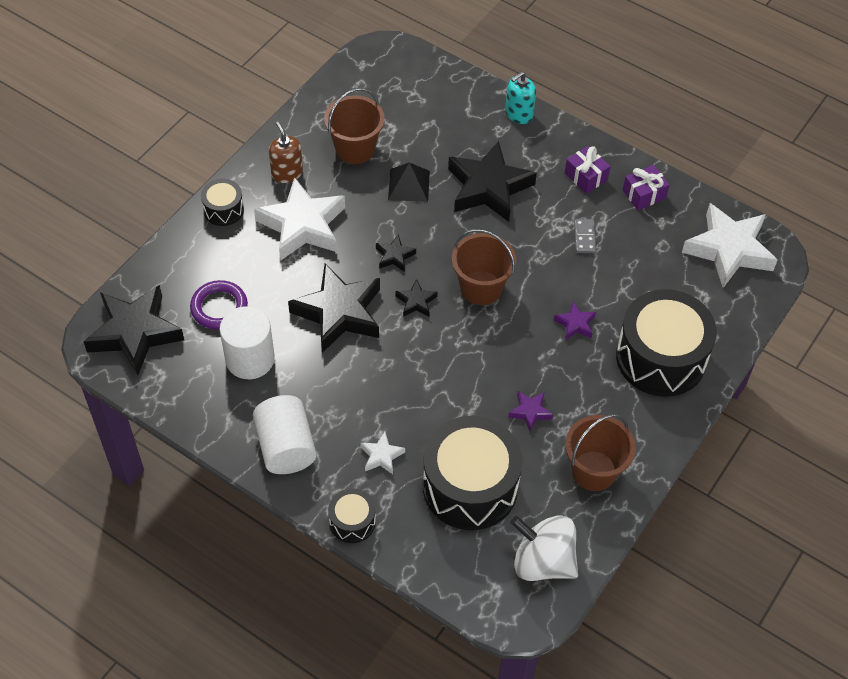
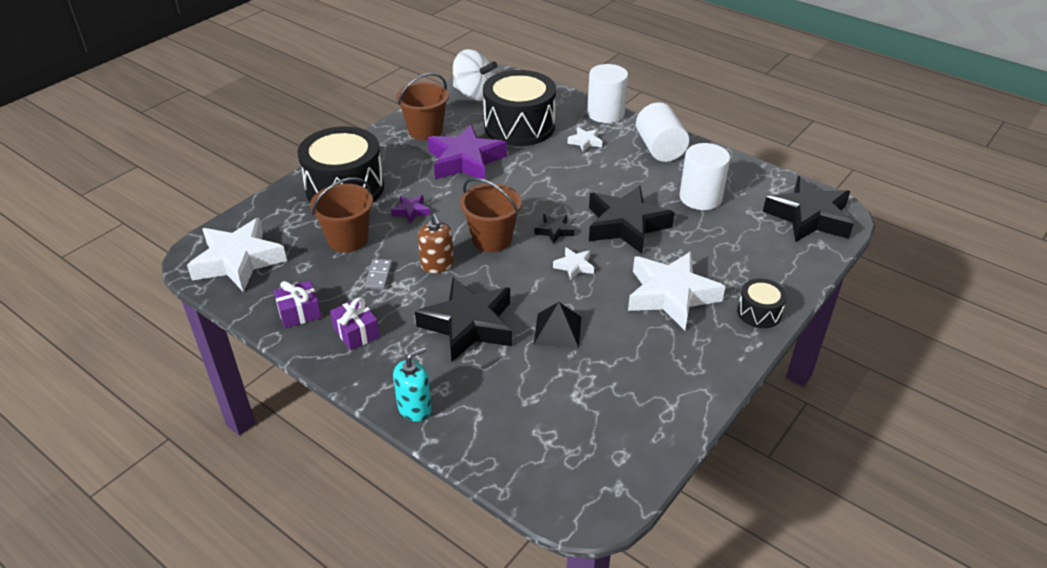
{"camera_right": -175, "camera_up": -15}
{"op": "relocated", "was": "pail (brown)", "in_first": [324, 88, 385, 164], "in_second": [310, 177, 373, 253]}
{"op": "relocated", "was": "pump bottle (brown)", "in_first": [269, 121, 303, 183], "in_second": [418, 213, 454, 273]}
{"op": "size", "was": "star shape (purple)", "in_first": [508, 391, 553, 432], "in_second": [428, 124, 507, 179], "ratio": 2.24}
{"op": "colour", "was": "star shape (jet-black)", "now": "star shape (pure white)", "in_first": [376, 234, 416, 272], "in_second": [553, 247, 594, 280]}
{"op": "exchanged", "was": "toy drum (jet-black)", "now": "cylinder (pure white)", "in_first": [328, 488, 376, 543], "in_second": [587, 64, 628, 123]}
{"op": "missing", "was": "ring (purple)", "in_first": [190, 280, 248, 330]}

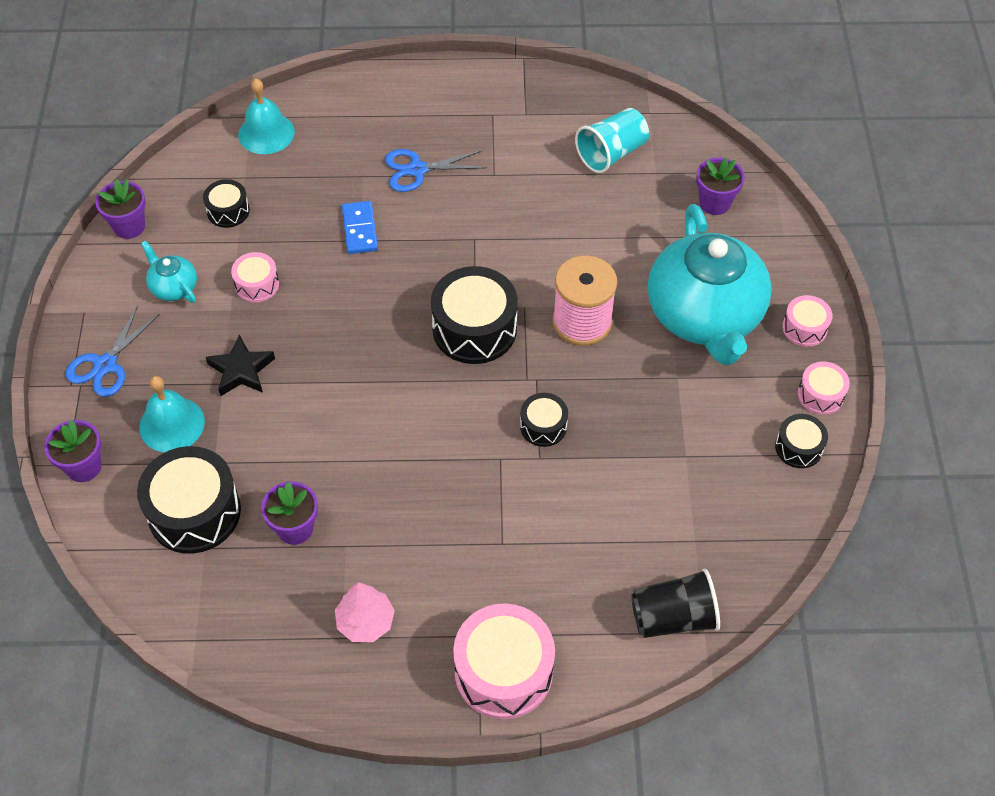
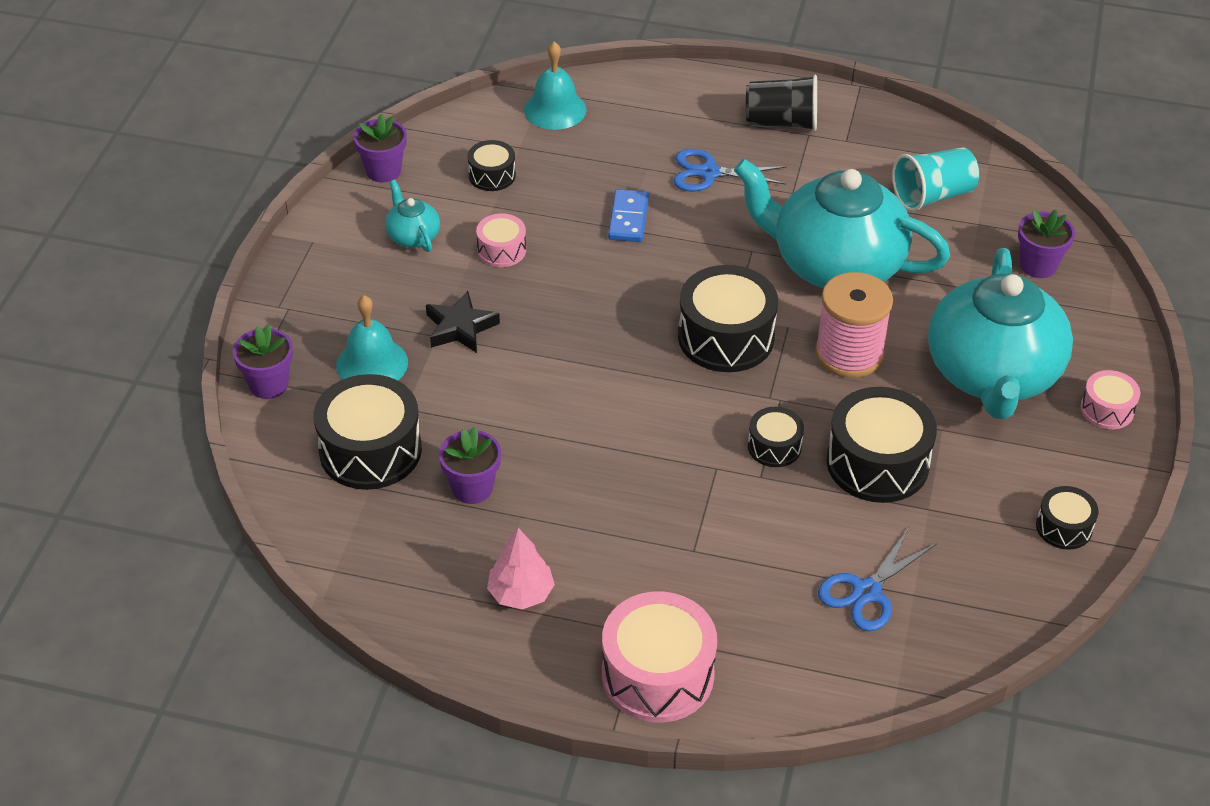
{"camera_right": 15, "camera_up": -10}
{"op": "appeared", "now": "teapot (teal)", "in_second": [734, 159, 950, 288]}
{"op": "relocated", "was": "cup (jet-black)", "in_first": [631, 569, 720, 638], "in_second": [746, 75, 817, 131]}
{"op": "relocated", "was": "pair of scissors (royal blue)", "in_first": [66, 305, 160, 397], "in_second": [818, 528, 937, 631]}
{"op": "appeared", "now": "toy drum (jet-black)", "in_second": [827, 387, 937, 503]}
{"op": "missing", "was": "toy drum (rose-pink)", "in_first": [798, 362, 850, 415]}

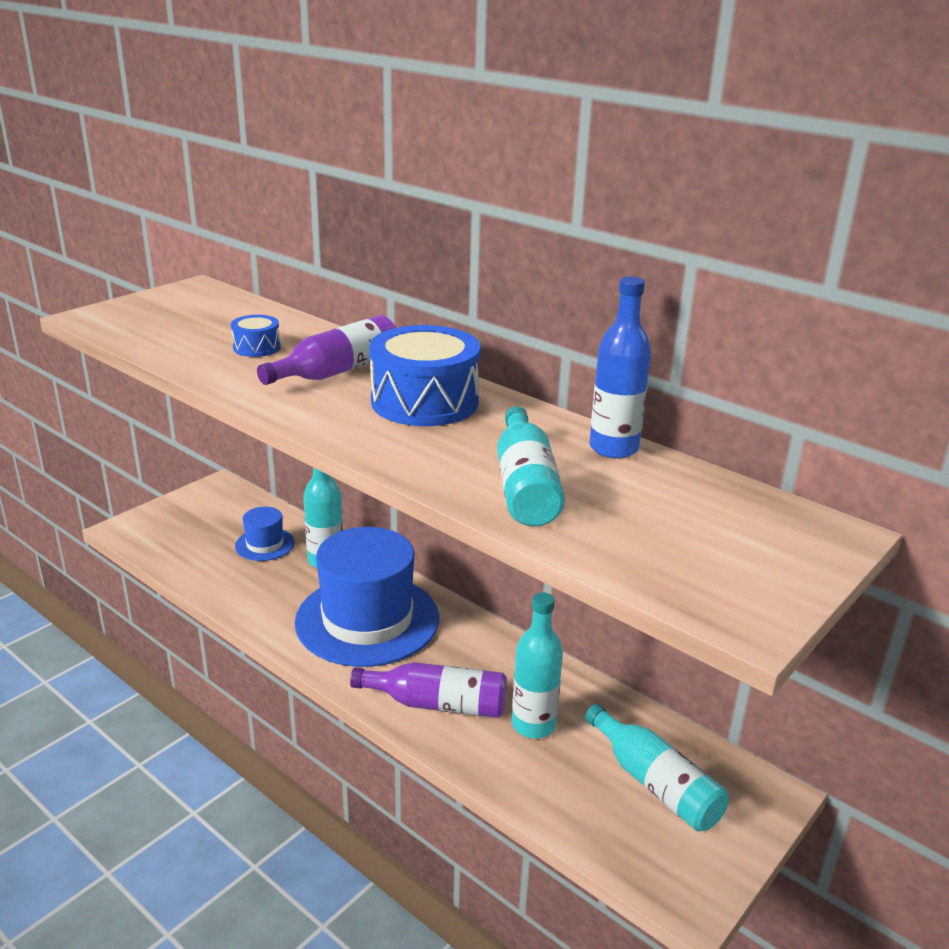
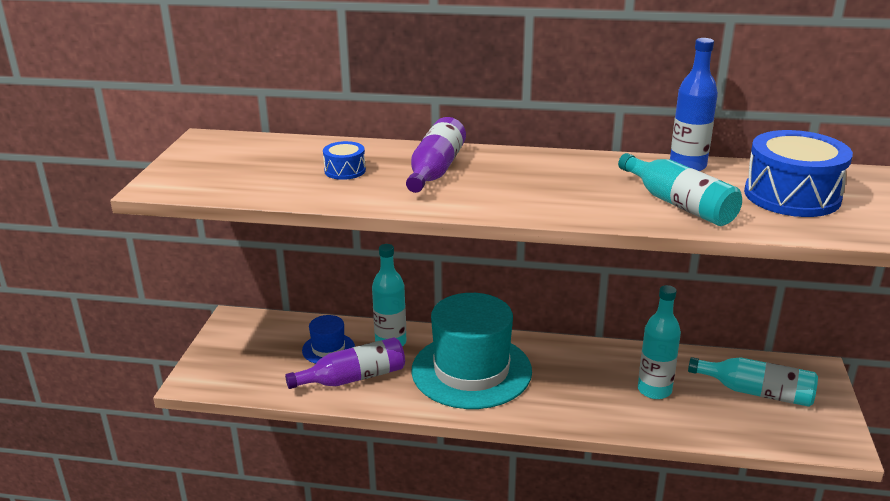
{"camera_right": -30, "camera_up": 0}
{"op": "relocated", "was": "bottle (purple)", "in_first": [350, 662, 507, 718], "in_second": [285, 337, 405, 389]}
{"op": "colour", "was": "hat (royal blue)", "now": "hat (teal)", "in_first": [295, 527, 439, 667], "in_second": [411, 293, 532, 409]}
{"op": "relocated", "was": "toy drum (royal blue)", "in_first": [370, 325, 480, 426], "in_second": [744, 130, 853, 217]}

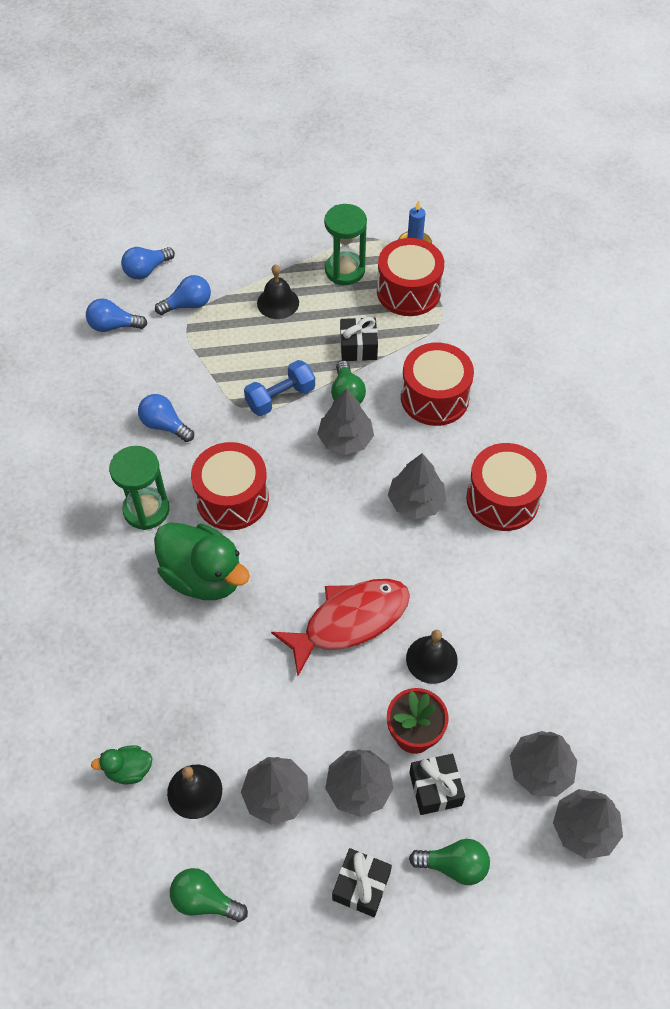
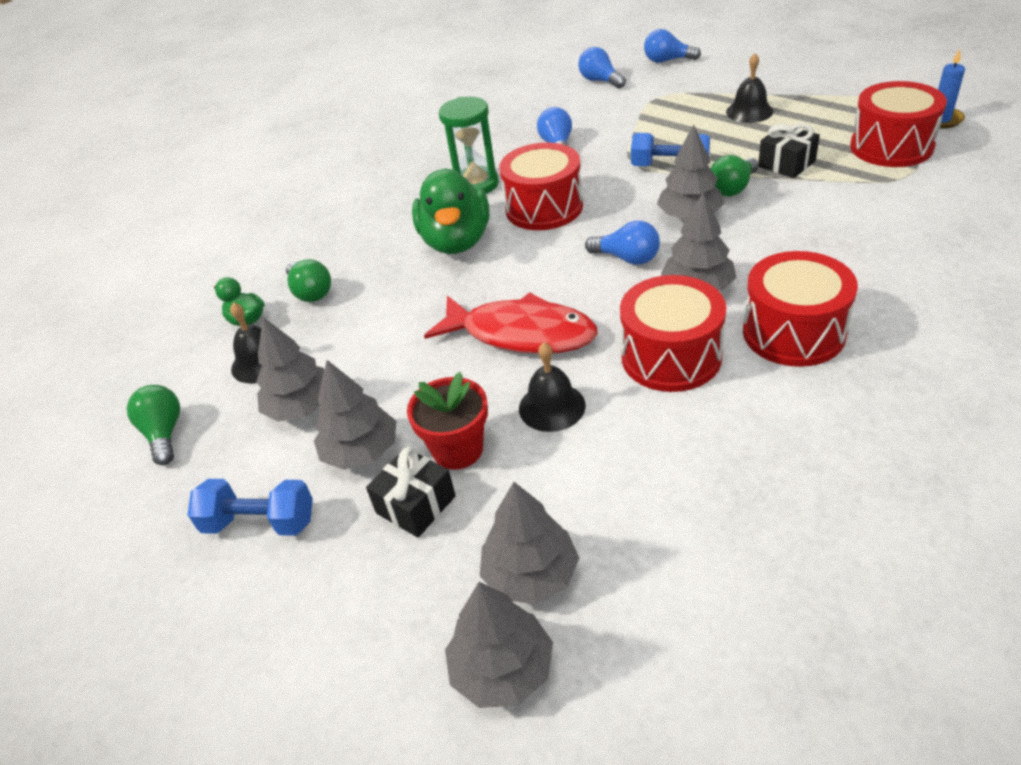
{"camera_right": 55, "camera_up": -15}
{"op": "exchanged", "was": "gift (jet-black)", "now": "free weight (royal blue)", "in_first": [332, 848, 392, 917], "in_second": [188, 479, 313, 536]}
{"op": "relocated", "was": "lightbulb (leaf-green)", "in_first": [409, 839, 490, 885], "in_second": [286, 259, 331, 302]}
{"op": "relocated", "was": "lightbulb (royal blue)", "in_first": [155, 275, 211, 315], "in_second": [585, 221, 660, 265]}
{"op": "relocated", "was": "toy drum (crimson)", "in_first": [401, 343, 474, 426], "in_second": [620, 275, 726, 392]}
{"op": "missing", "was": "sand timer (leaf-green)", "in_first": [324, 204, 367, 285]}

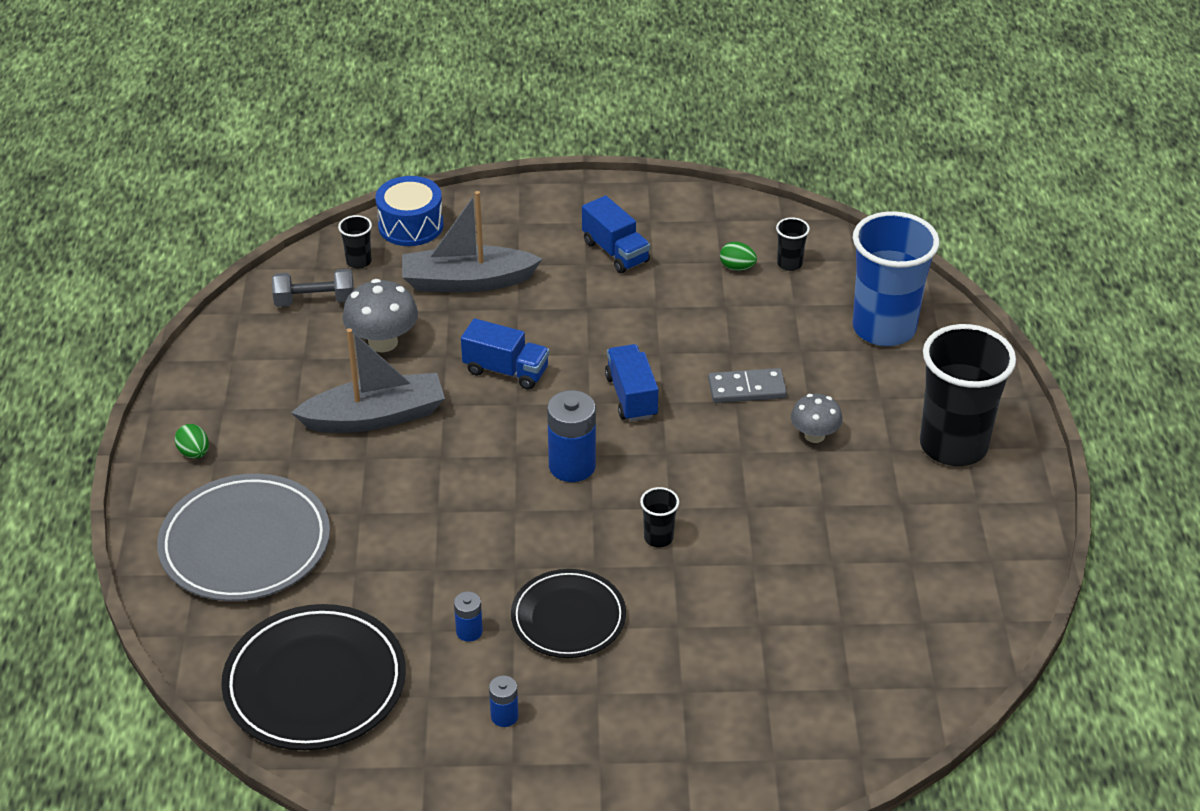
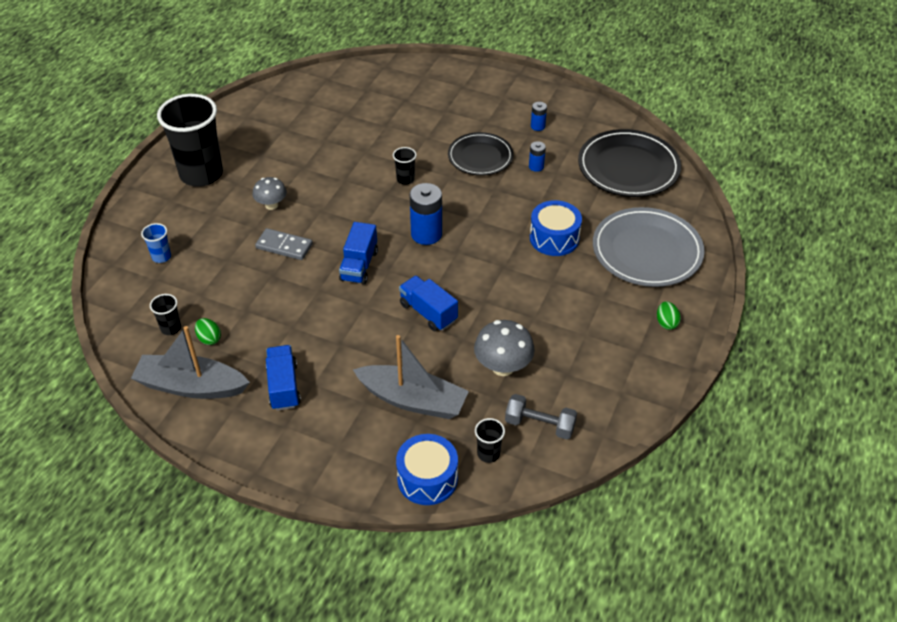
{"camera_right": -155, "camera_up": 5}
{"op": "relocated", "was": "boat (grey)", "in_first": [291, 328, 445, 433], "in_second": [131, 326, 250, 399]}
{"op": "size", "was": "cup (royal blue)", "in_first": [852, 211, 940, 346], "in_second": [141, 223, 171, 263], "ratio": 0.41}
{"op": "appeared", "now": "toy drum (royal blue)", "in_second": [530, 200, 582, 256]}

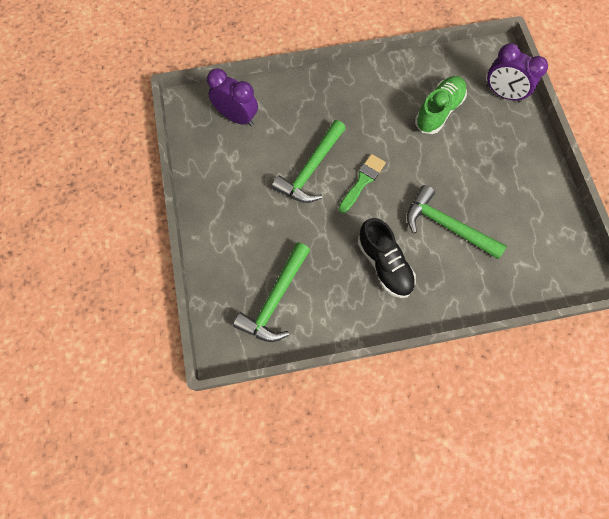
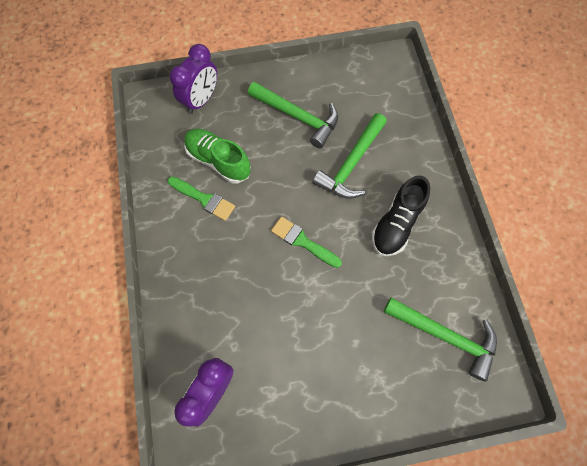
{"camera_right": -90, "camera_up": 0}
{"op": "appeared", "now": "brush (leaf-green)", "in_second": [168, 176, 235, 221]}
{"op": "relocated", "was": "claw hammer (leaf-green)", "in_first": [272, 120, 346, 203], "in_second": [248, 82, 338, 148]}
{"op": "spun", "was": "sneaker (jet-black)", "in_first": [358, 218, 416, 298], "in_second": [372, 175, 430, 256], "clockwise": 150}

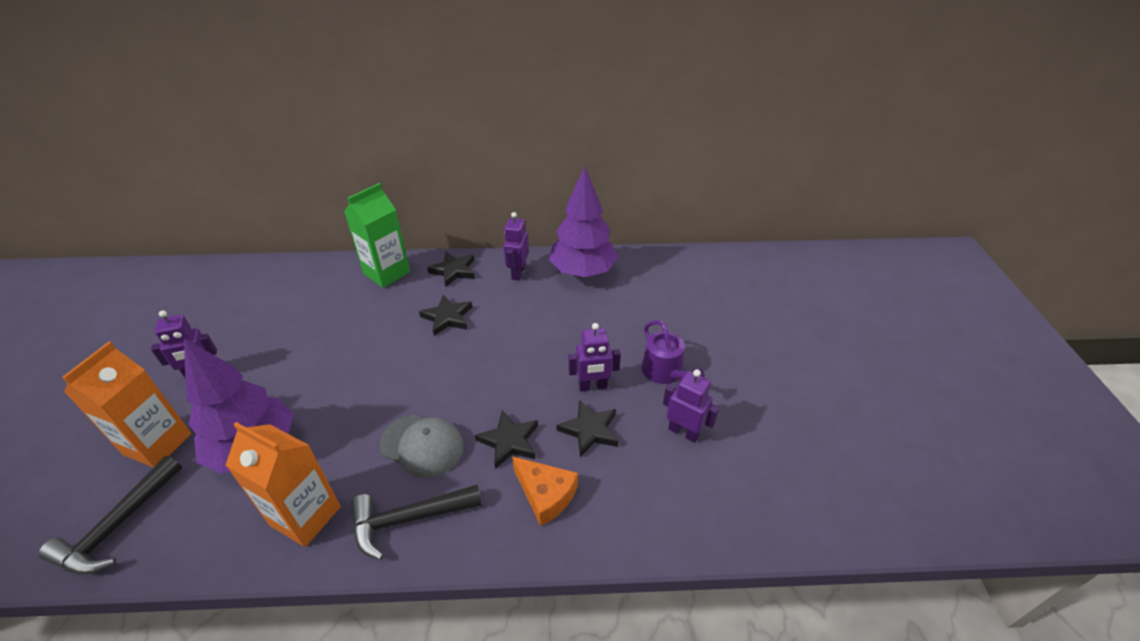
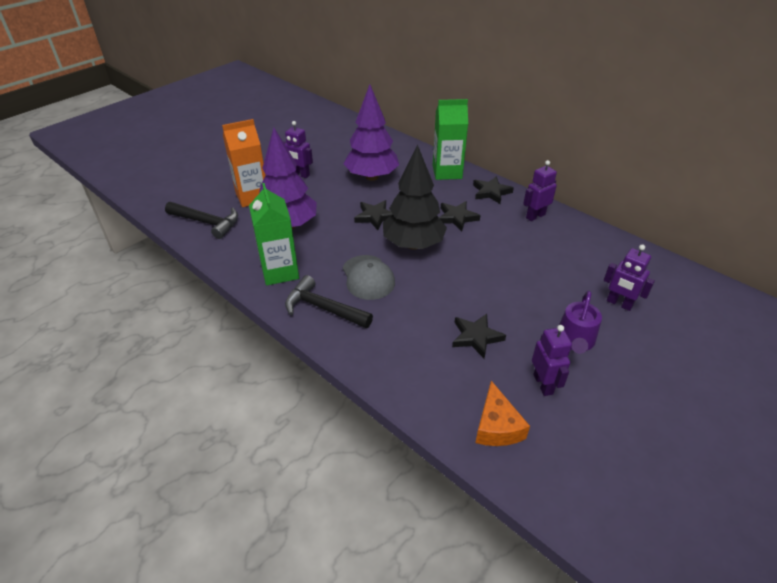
{"camera_right": 45, "camera_up": 0}
{"op": "spun", "was": "claw hammer (jet-black)", "in_first": [39, 456, 182, 575], "in_second": [165, 202, 238, 239], "clockwise": -135}
{"op": "colour", "was": "milk carton (orange-coloured)", "now": "milk carton (leaf-green)", "in_first": [225, 422, 341, 547], "in_second": [249, 183, 299, 286]}
{"op": "relocated", "was": "toy tree (purple)", "in_first": [549, 166, 618, 277], "in_second": [344, 84, 399, 181]}
{"op": "relocated", "was": "star shape (jet-black)", "in_first": [475, 410, 538, 469], "in_second": [354, 200, 393, 230]}
{"op": "appeared", "now": "toy tree (jet-black)", "in_second": [383, 144, 447, 250]}
{"op": "relocated", "was": "cheese (orange-coloured)", "in_first": [512, 456, 578, 526], "in_second": [475, 381, 530, 446]}
{"op": "relocated", "was": "robot (purple)", "in_first": [568, 323, 621, 391], "in_second": [604, 244, 655, 311]}

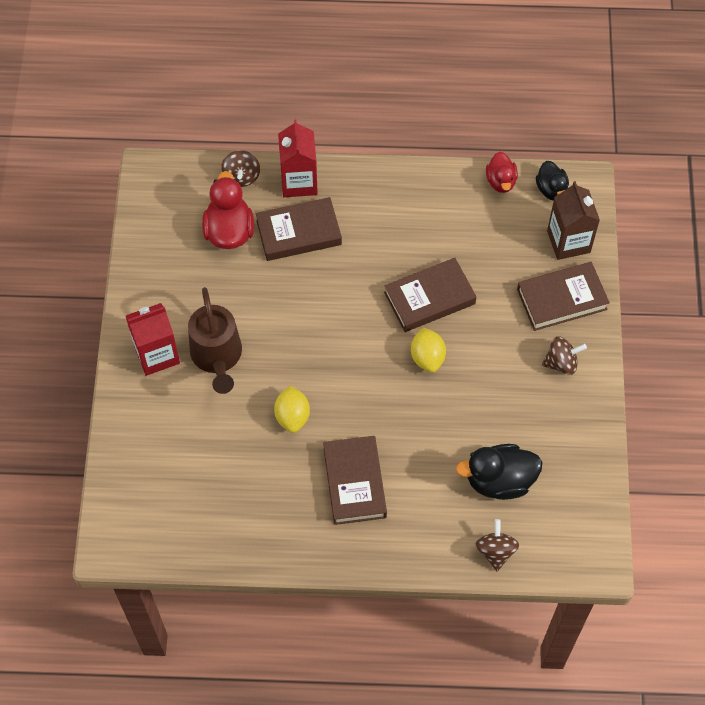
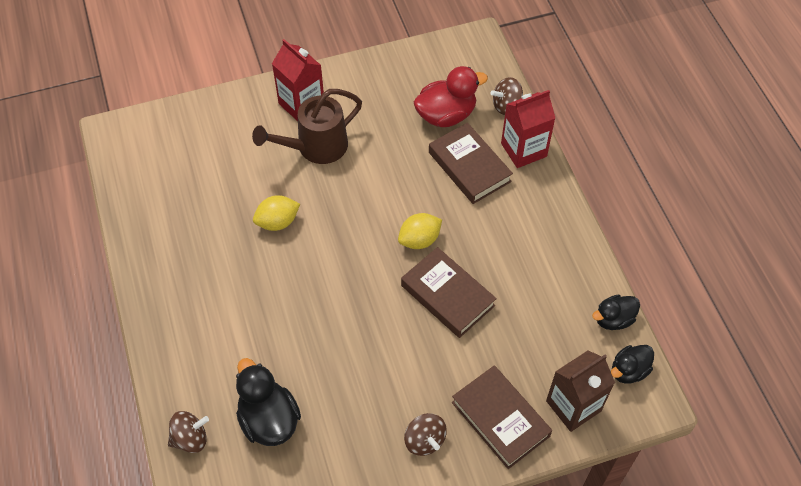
{"camera_right": 70, "camera_up": -5}
{"op": "relocated", "was": "citrus fruit (bright yellow)", "in_first": [411, 327, 446, 373], "in_second": [398, 213, 442, 249]}
{"op": "colour", "was": "toy duck (crimson)", "now": "toy duck (jet-black)", "in_first": [486, 152, 518, 193], "in_second": [592, 294, 640, 330]}
{"op": "missing", "was": "hardcover (brown)", "in_first": [323, 436, 387, 525]}

